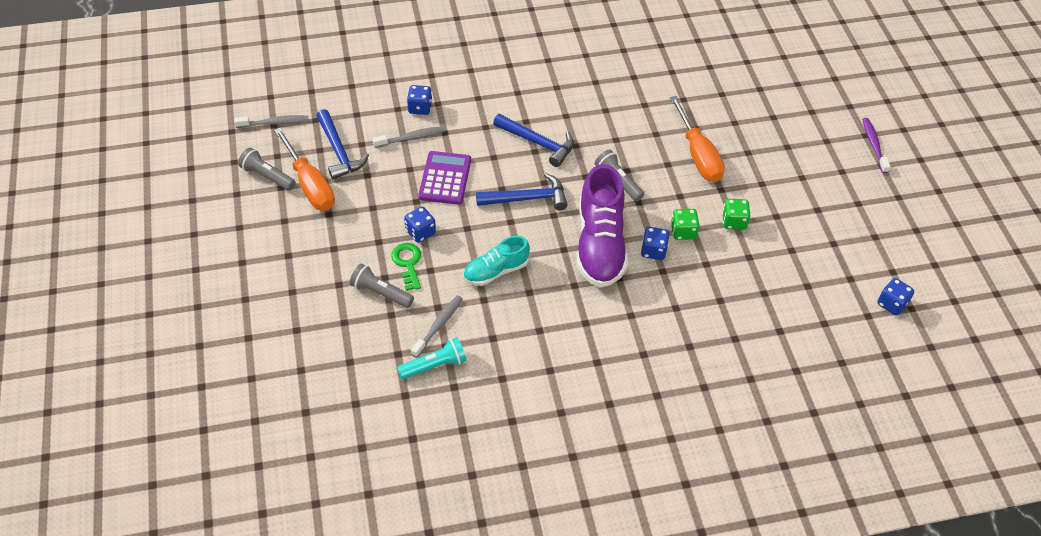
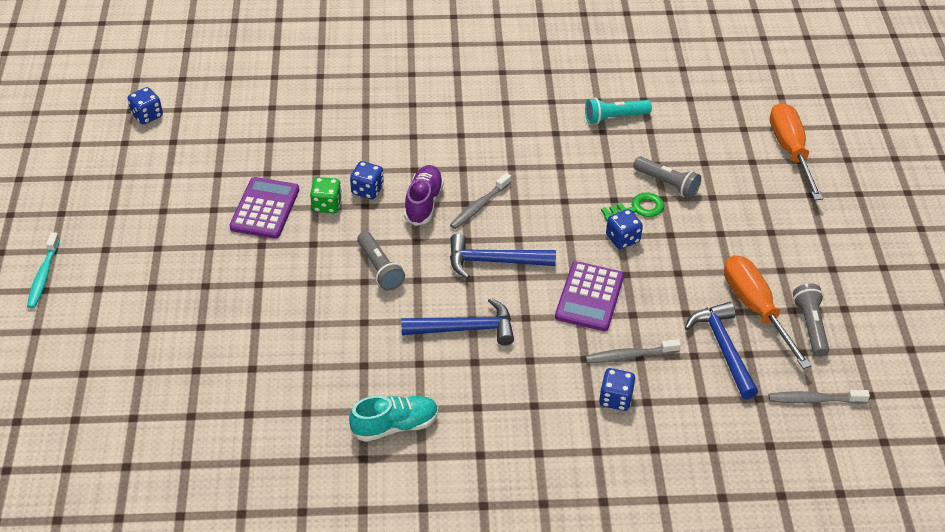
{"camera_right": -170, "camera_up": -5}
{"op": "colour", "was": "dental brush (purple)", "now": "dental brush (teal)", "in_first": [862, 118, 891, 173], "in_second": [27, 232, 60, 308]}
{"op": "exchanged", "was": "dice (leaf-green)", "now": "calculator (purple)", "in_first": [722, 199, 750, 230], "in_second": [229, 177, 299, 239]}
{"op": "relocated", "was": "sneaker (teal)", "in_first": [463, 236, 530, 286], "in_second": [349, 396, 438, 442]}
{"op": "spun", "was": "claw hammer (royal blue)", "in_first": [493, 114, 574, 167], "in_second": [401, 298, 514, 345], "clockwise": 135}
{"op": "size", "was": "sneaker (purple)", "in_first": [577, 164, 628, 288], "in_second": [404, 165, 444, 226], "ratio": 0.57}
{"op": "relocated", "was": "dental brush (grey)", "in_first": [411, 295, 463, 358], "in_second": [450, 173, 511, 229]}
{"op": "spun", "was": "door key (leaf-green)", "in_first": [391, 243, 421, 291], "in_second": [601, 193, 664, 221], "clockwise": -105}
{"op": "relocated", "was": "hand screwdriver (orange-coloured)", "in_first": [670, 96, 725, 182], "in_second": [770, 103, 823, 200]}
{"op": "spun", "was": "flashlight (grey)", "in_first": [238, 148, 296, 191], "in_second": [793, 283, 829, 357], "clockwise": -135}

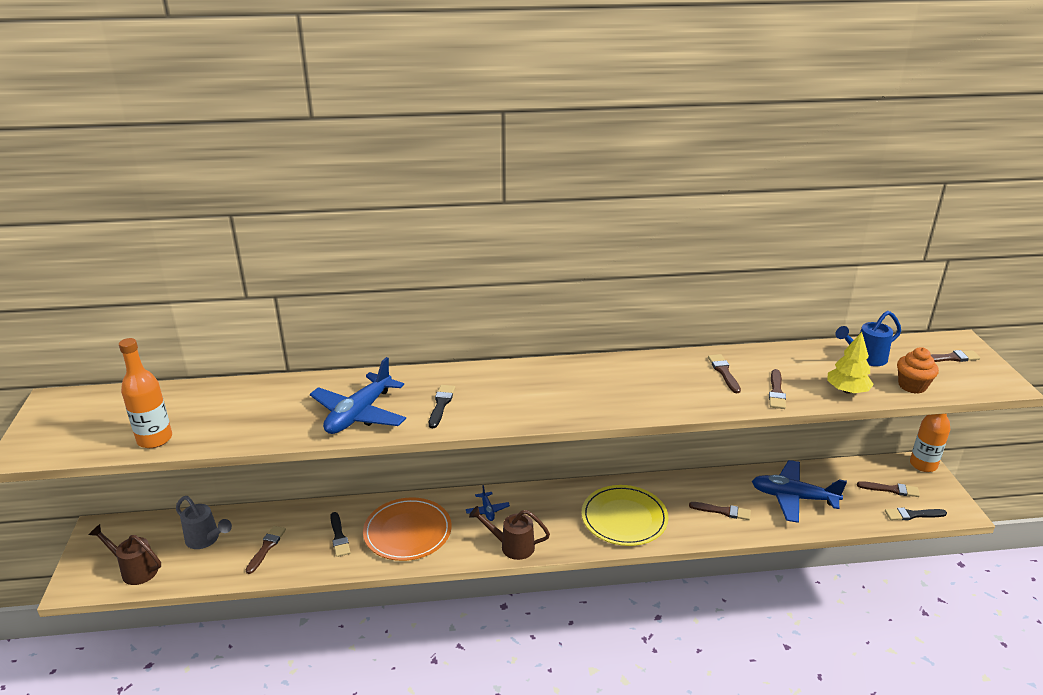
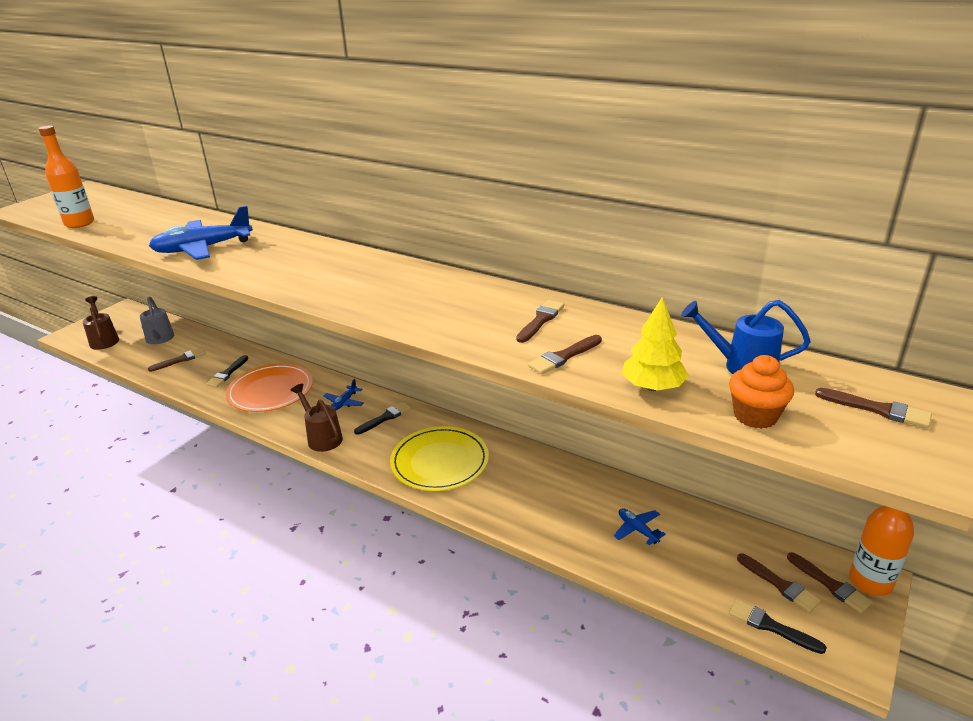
{"camera_right": 40, "camera_up": 0}
{"op": "relocated", "was": "brush (jet-black)", "in_first": [429, 385, 455, 428], "in_second": [354, 402, 411, 435]}
{"op": "size", "was": "toy plane (royal blue)", "in_first": [752, 460, 847, 523], "in_second": [614, 508, 666, 545], "ratio": 0.47}
{"op": "relocated", "was": "brush (brown)", "in_first": [689, 502, 751, 520], "in_second": [787, 552, 873, 613]}

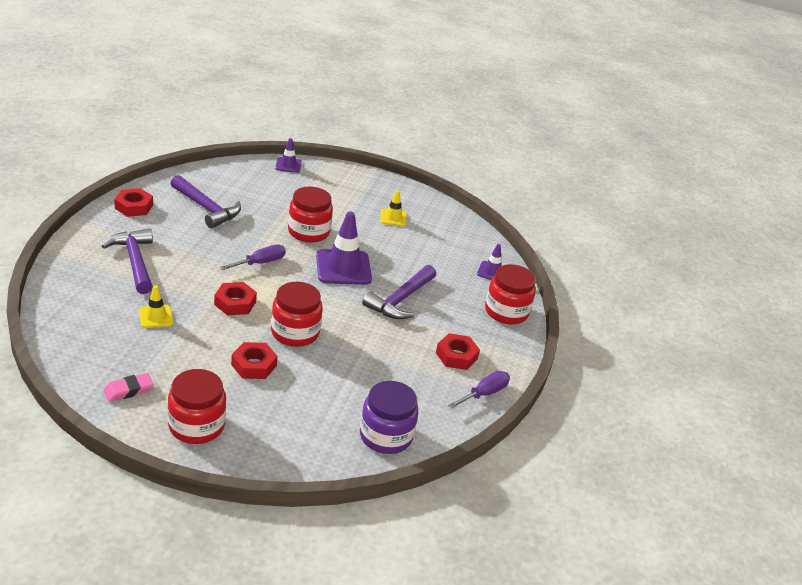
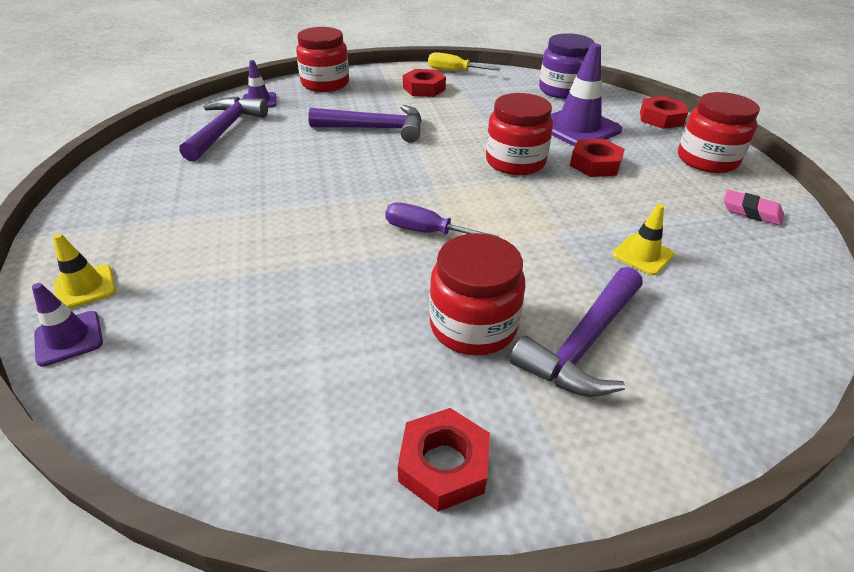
{"camera_right": -115, "camera_up": 5}
{"op": "relocated", "was": "safety cone (bright yellow)", "in_first": [380, 190, 406, 226], "in_second": [53, 233, 116, 309]}
{"op": "relocated", "was": "claw hammer (purple)", "in_first": [170, 175, 241, 228], "in_second": [179, 97, 268, 162]}
{"op": "colour", "was": "hand screwdriver (purple)", "now": "hand screwdriver (bright yellow)", "in_first": [448, 371, 510, 409], "in_second": [428, 52, 500, 71]}
{"op": "relocated", "was": "jar (crimson)", "in_first": [288, 187, 333, 243], "in_second": [429, 233, 525, 356]}
{"op": "relocated", "was": "safety cone (purple)", "in_first": [316, 211, 372, 285], "in_second": [551, 43, 622, 146]}
{"op": "relocated", "was": "hex nut (crimson)", "in_first": [214, 282, 257, 315], "in_second": [640, 96, 688, 129]}

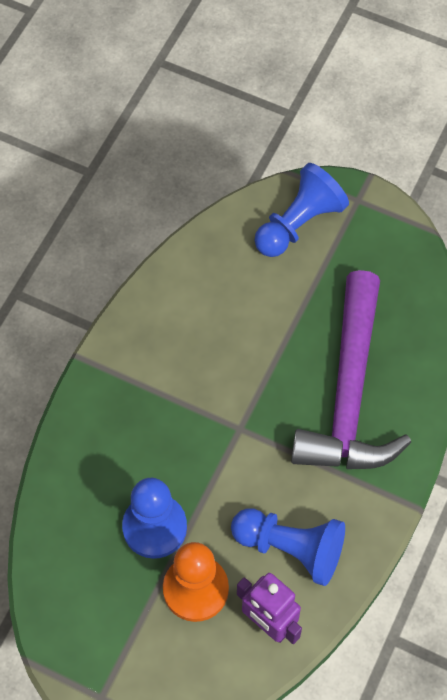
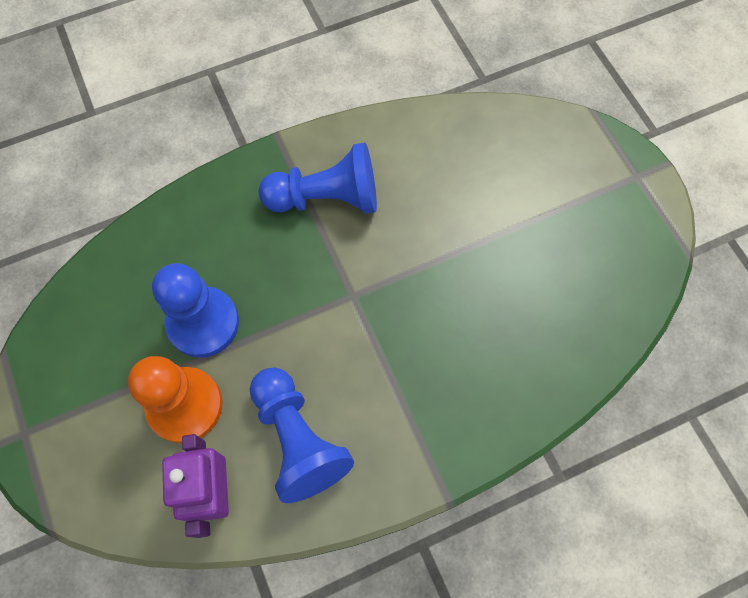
{"camera_right": 40, "camera_up": 5}
{"op": "relocated", "was": "chess pawn (royal blue)", "in_first": [254, 163, 349, 257], "in_second": [259, 142, 377, 214]}
{"op": "missing", "was": "claw hammer (purple)", "in_first": [291, 270, 411, 469]}

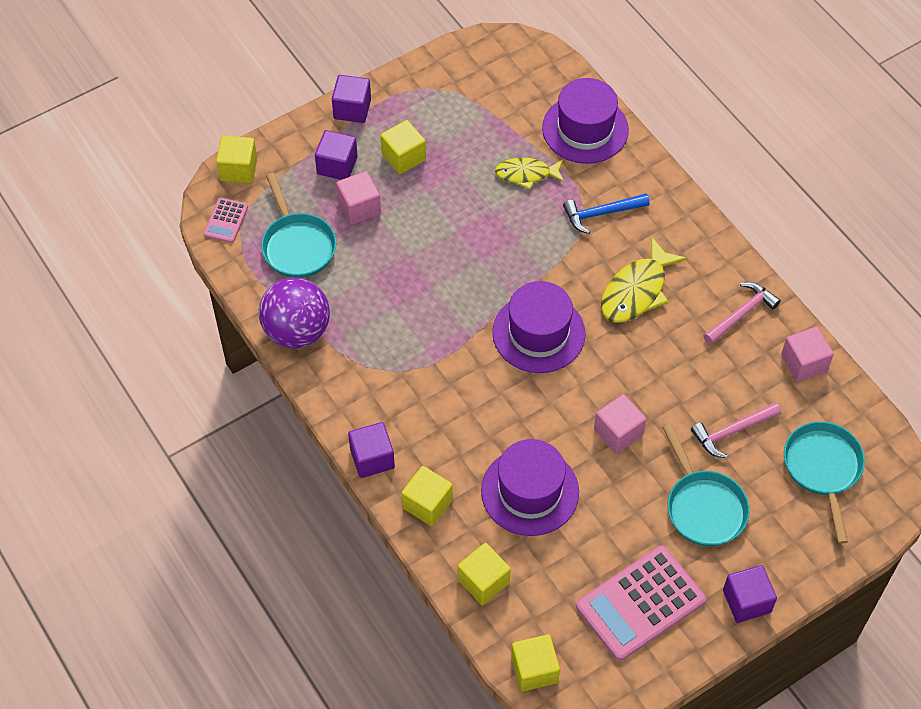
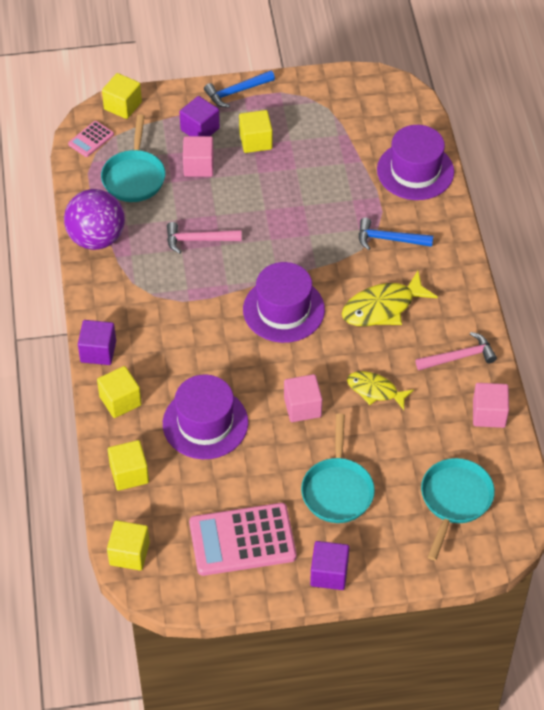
{"camera_right": 25, "camera_up": -5}
{"op": "relocated", "was": "claw hammer (rose-pink)", "in_first": [691, 402, 781, 458], "in_second": [167, 222, 242, 254]}
{"op": "exchanged", "was": "solid cube (purple)", "now": "claw hammer (royal blue)", "in_first": [332, 75, 371, 123], "in_second": [204, 70, 275, 108]}
{"op": "relocated", "was": "toy fish (bright yellow)", "in_first": [495, 158, 564, 189], "in_second": [347, 371, 414, 410]}

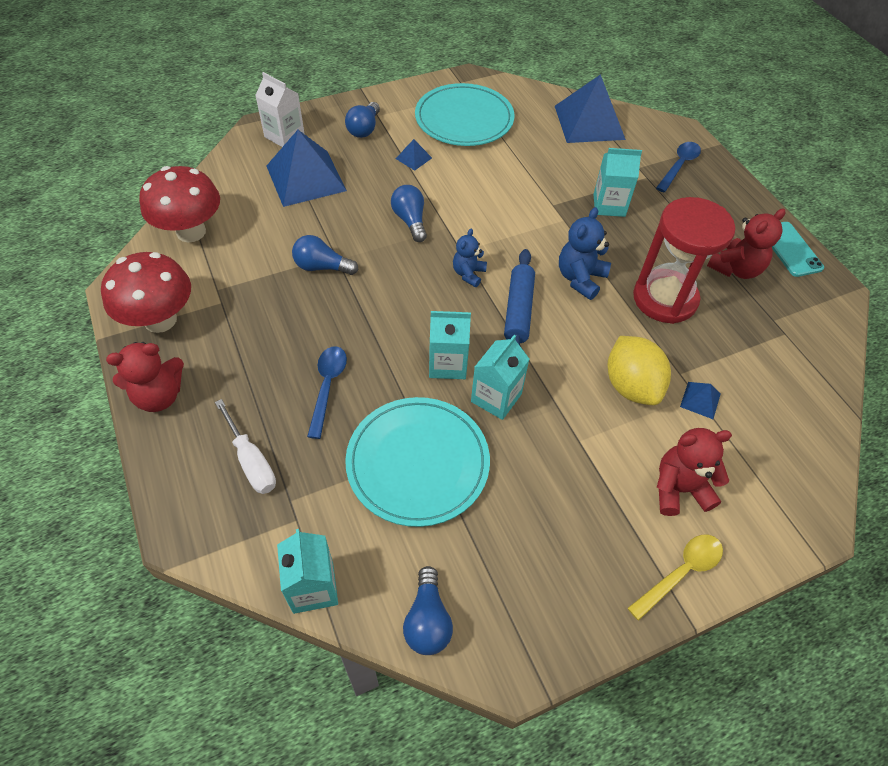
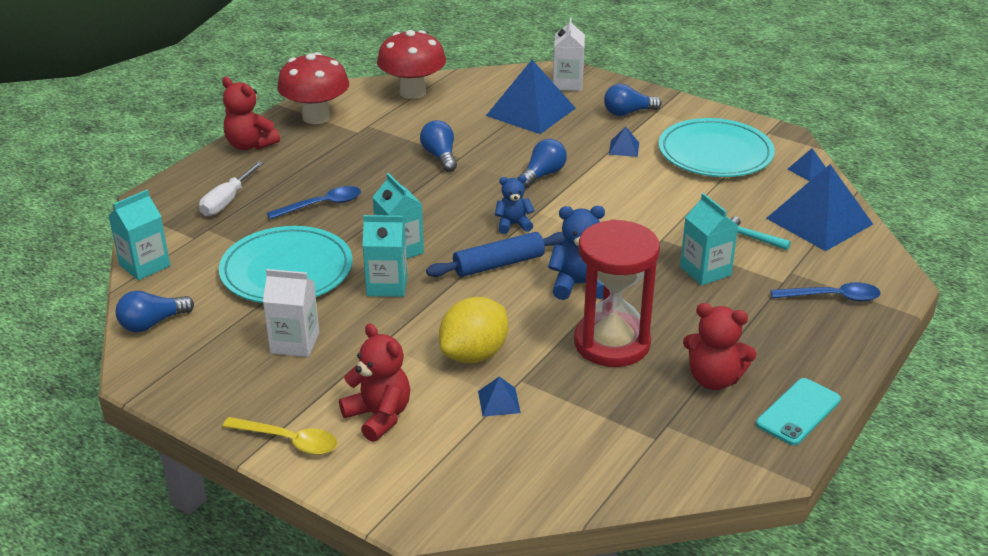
{"camera_right": 60, "camera_up": -20}
{"op": "appeared", "now": "milk carton (pure white)", "in_second": [263, 269, 319, 357]}
{"op": "appeared", "now": "claw hammer (teal)", "in_second": [731, 217, 791, 250]}
{"op": "appeared", "now": "pyramid (royal blue)", "in_second": [788, 148, 826, 181]}

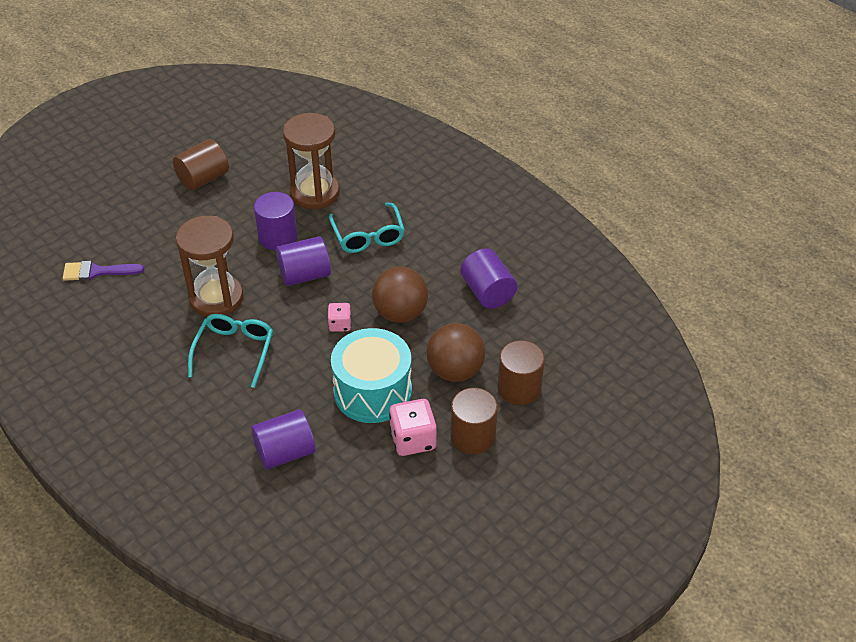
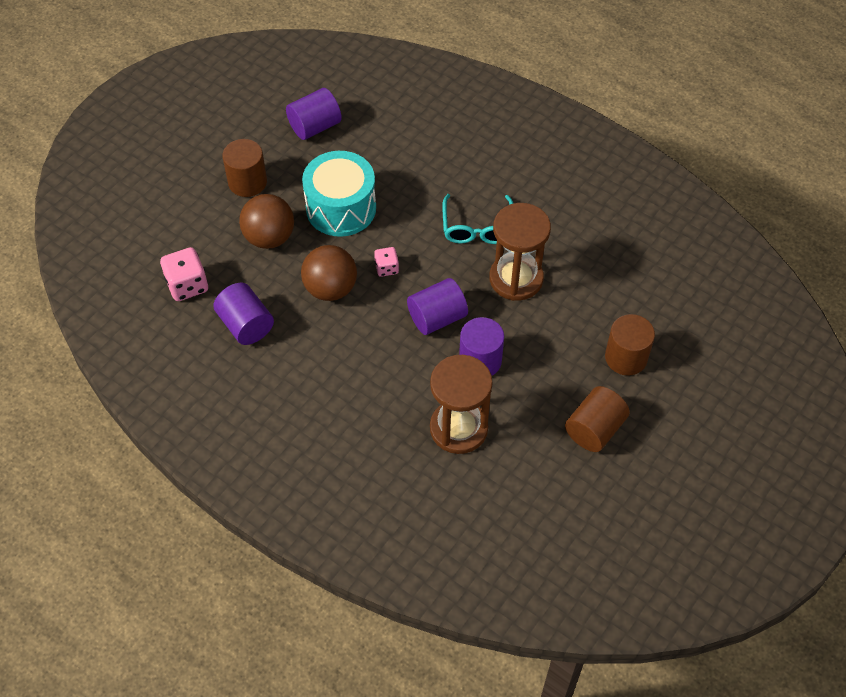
{"camera_right": 170, "camera_up": 10}
{"op": "relocated", "was": "dice (rose-pink)", "in_first": [389, 399, 437, 456], "in_second": [160, 247, 208, 301]}
{"op": "relocated", "was": "cylinder (purple)", "in_first": [251, 409, 316, 470], "in_second": [286, 88, 342, 140]}
{"op": "relocated", "was": "cylinder (brown)", "in_first": [498, 340, 545, 405], "in_second": [605, 314, 655, 376]}
{"op": "missing", "was": "brush (purple)", "in_first": [63, 261, 145, 281]}
{"op": "missing", "was": "eyeglasses (teal)", "in_first": [329, 202, 405, 253]}

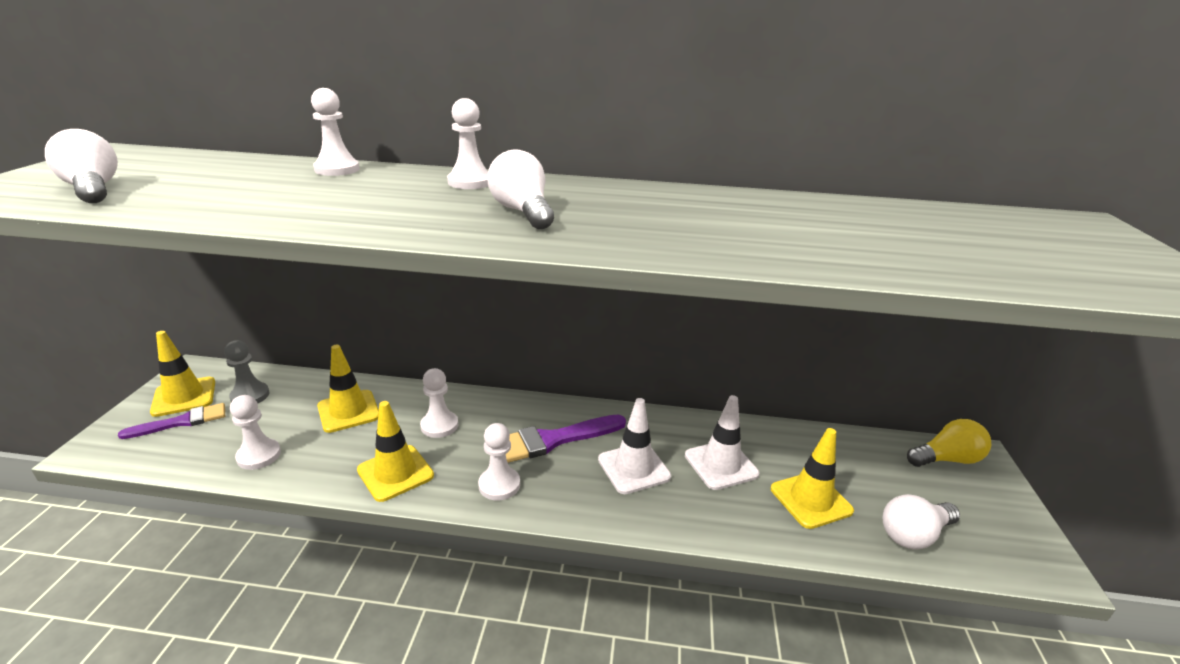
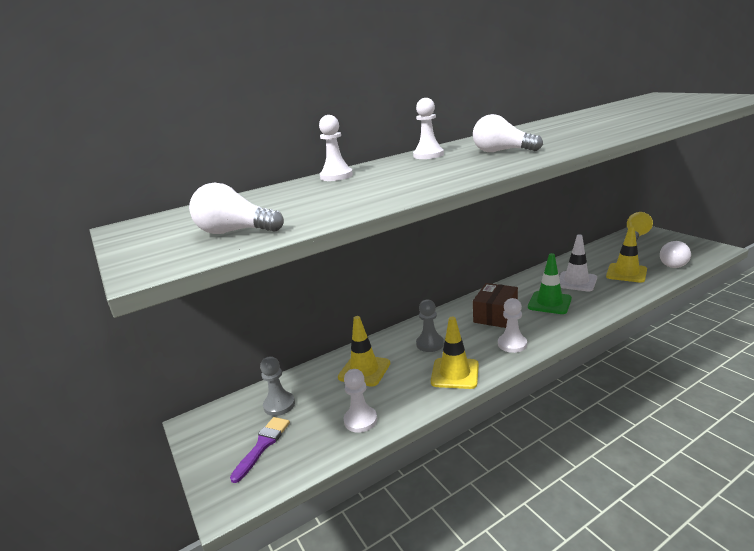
{"camera_right": -35, "camera_up": -5}
{"op": "colour", "was": "chess pawn (pure white)", "now": "chess pawn (grey)", "in_first": [420, 368, 458, 438], "in_second": [416, 299, 444, 352]}
{"op": "exchanged", "was": "brush (purple)", "now": "box (brown)", "in_first": [506, 414, 626, 463], "in_second": [473, 283, 518, 328]}
{"op": "colour", "was": "safety cone (pure white)", "now": "safety cone (leaf-green)", "in_first": [598, 398, 671, 494], "in_second": [528, 253, 572, 314]}
{"op": "missing", "was": "safety cone (bright yellow)", "in_first": [150, 331, 215, 417]}

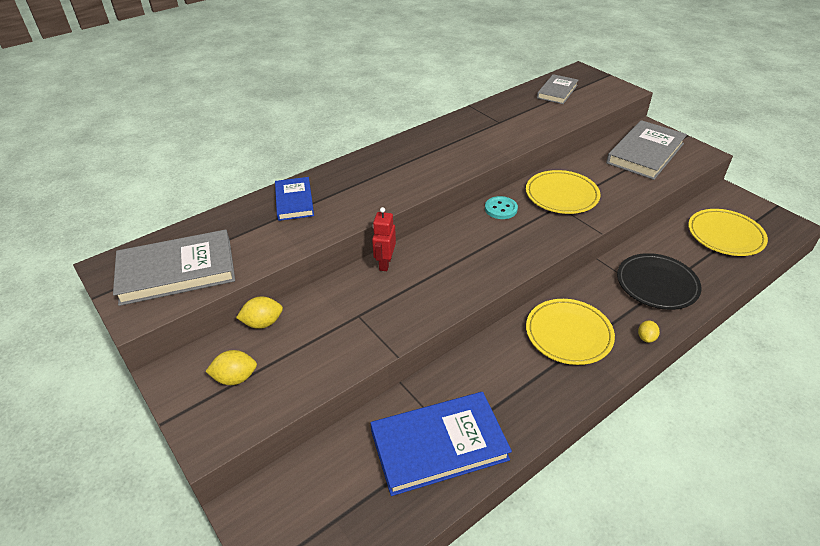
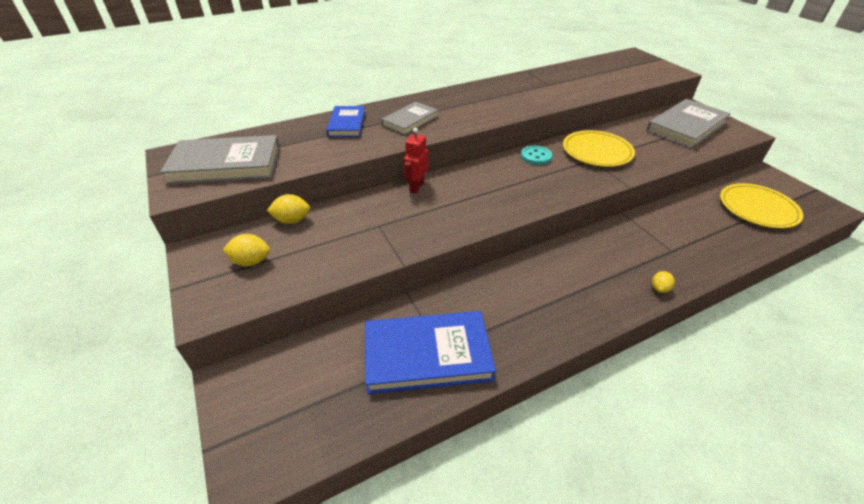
{"camera_right": 10, "camera_up": 0}
{"op": "relocated", "was": "hardcover (grey)", "in_first": [537, 74, 578, 104], "in_second": [381, 101, 438, 135]}
{"op": "missing", "was": "plate (bright yellow)", "in_first": [526, 299, 615, 365]}
{"op": "missing", "was": "plate (jet-black)", "in_first": [617, 253, 701, 310]}

